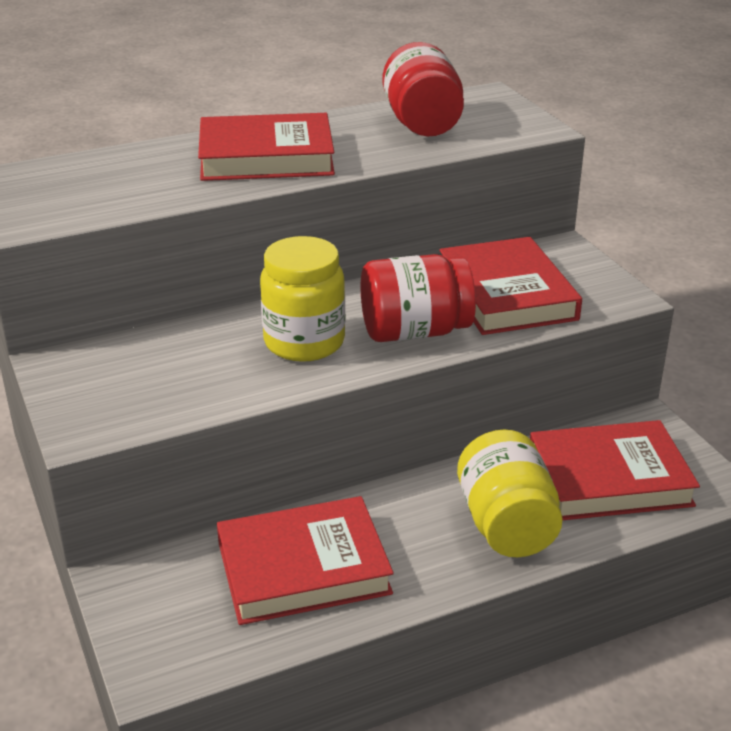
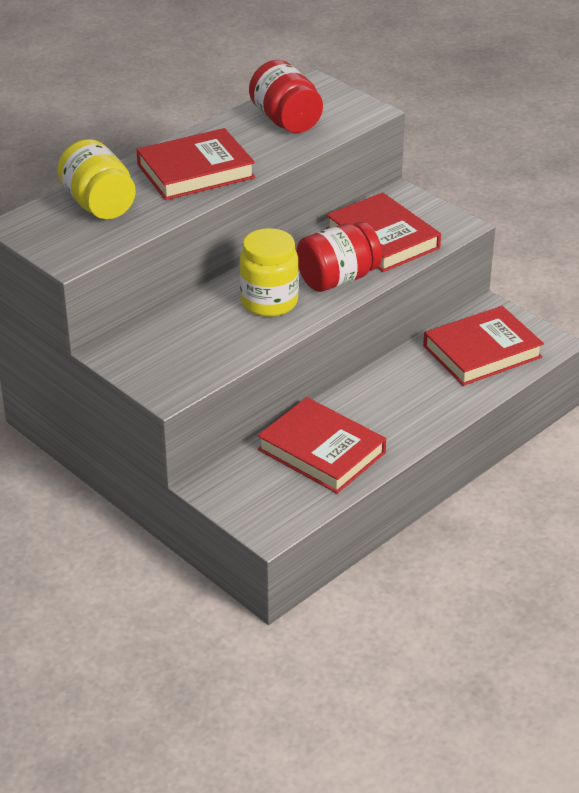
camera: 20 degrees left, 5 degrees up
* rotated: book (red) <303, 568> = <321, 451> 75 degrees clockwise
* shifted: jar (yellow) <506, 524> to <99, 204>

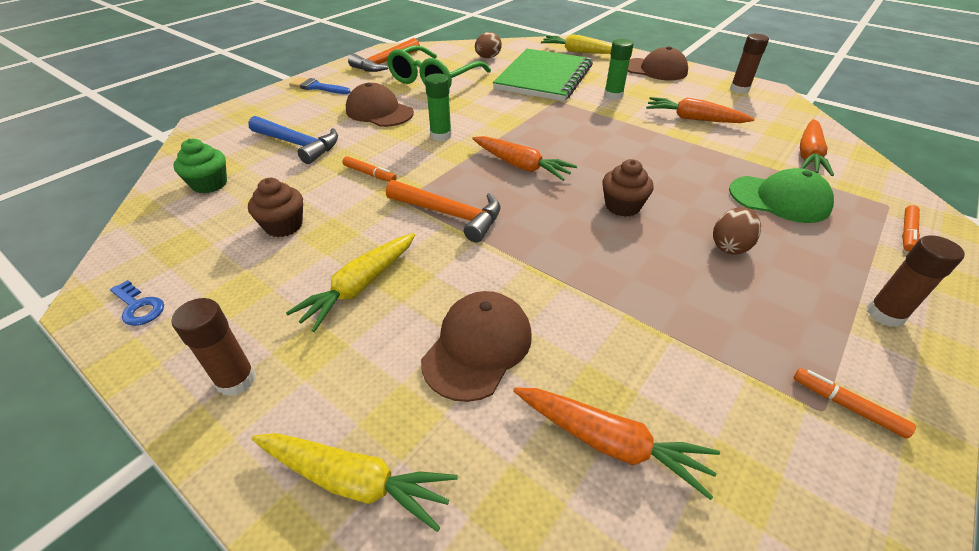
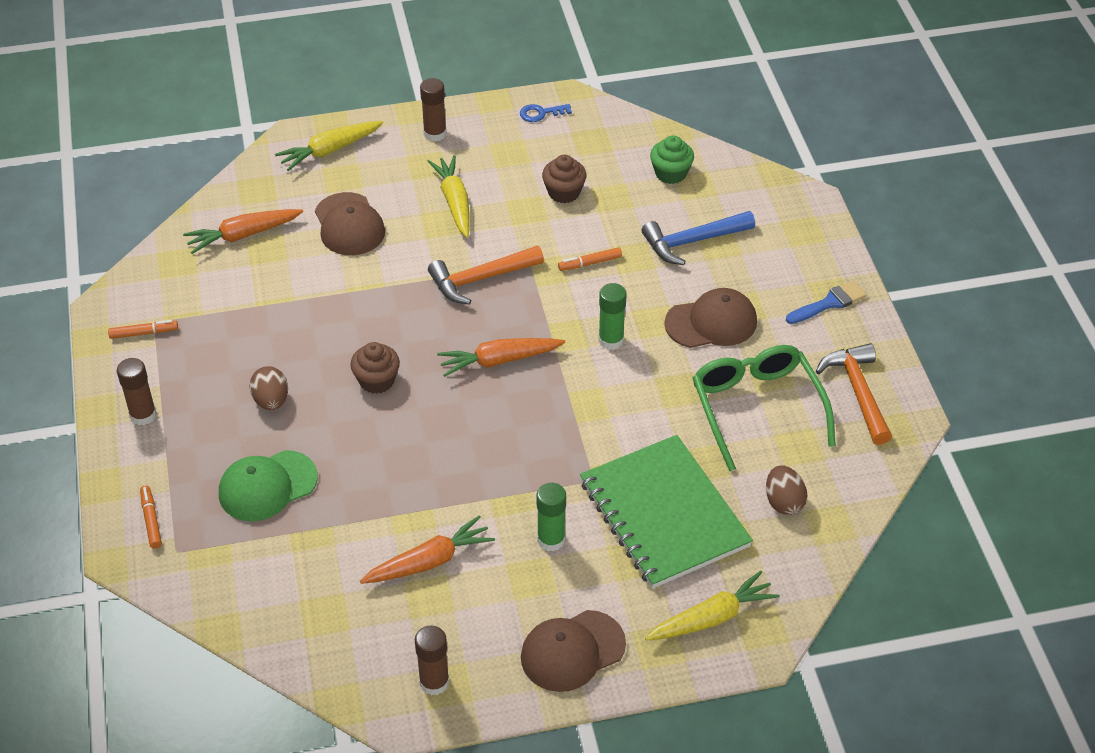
camera: 130 degrees right, 5 degrees up
* gone: carrot (orange) <809, 155>

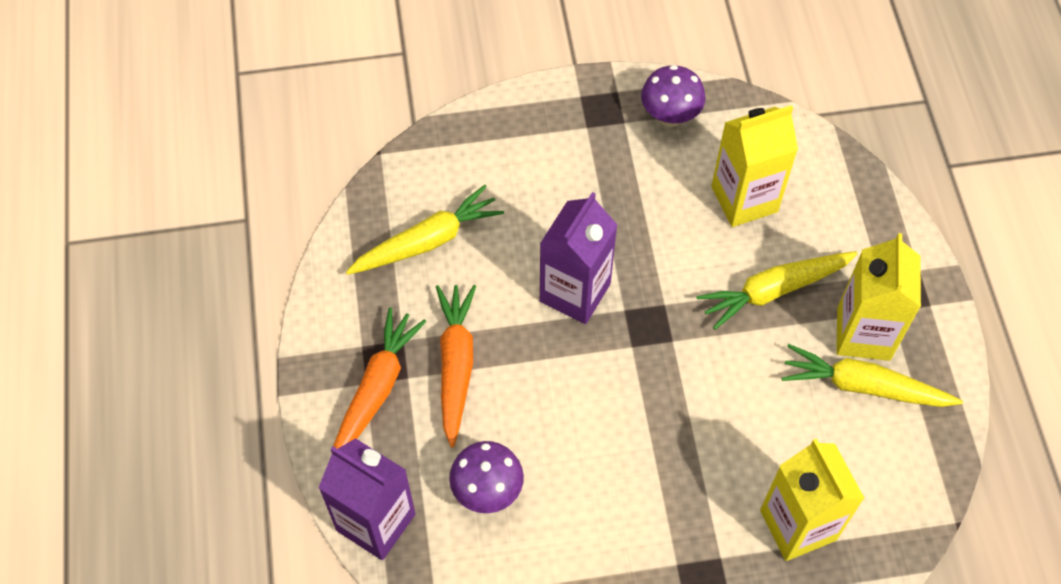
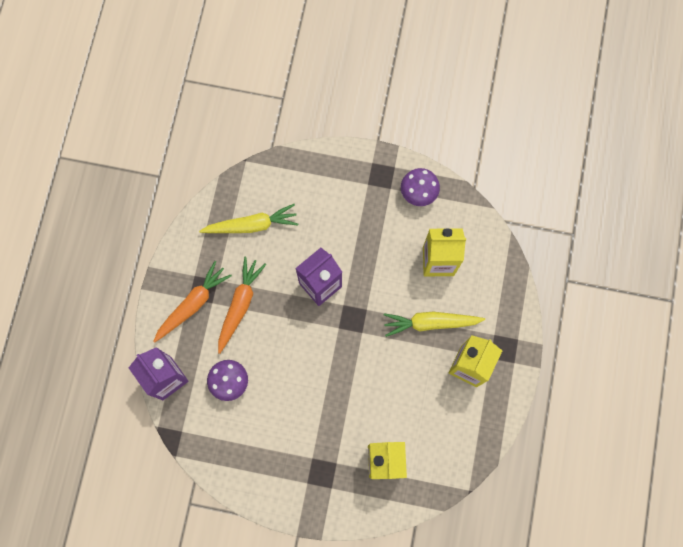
camera: 20 degrees right, 15 degrees up
* gone: carrot (yellow) <864, 386>

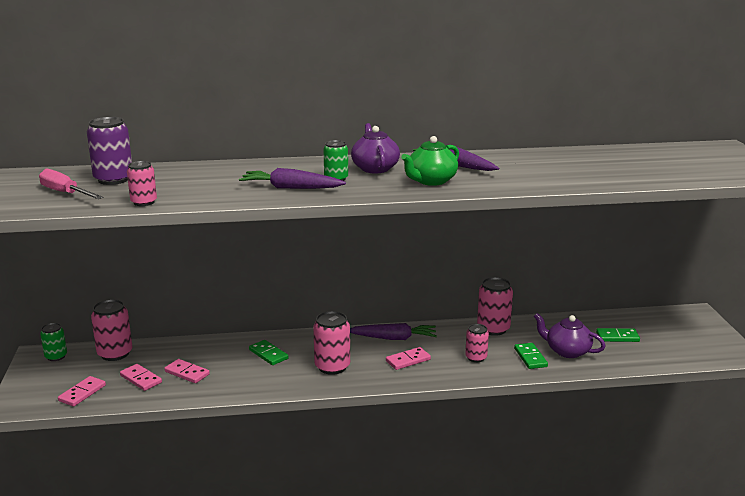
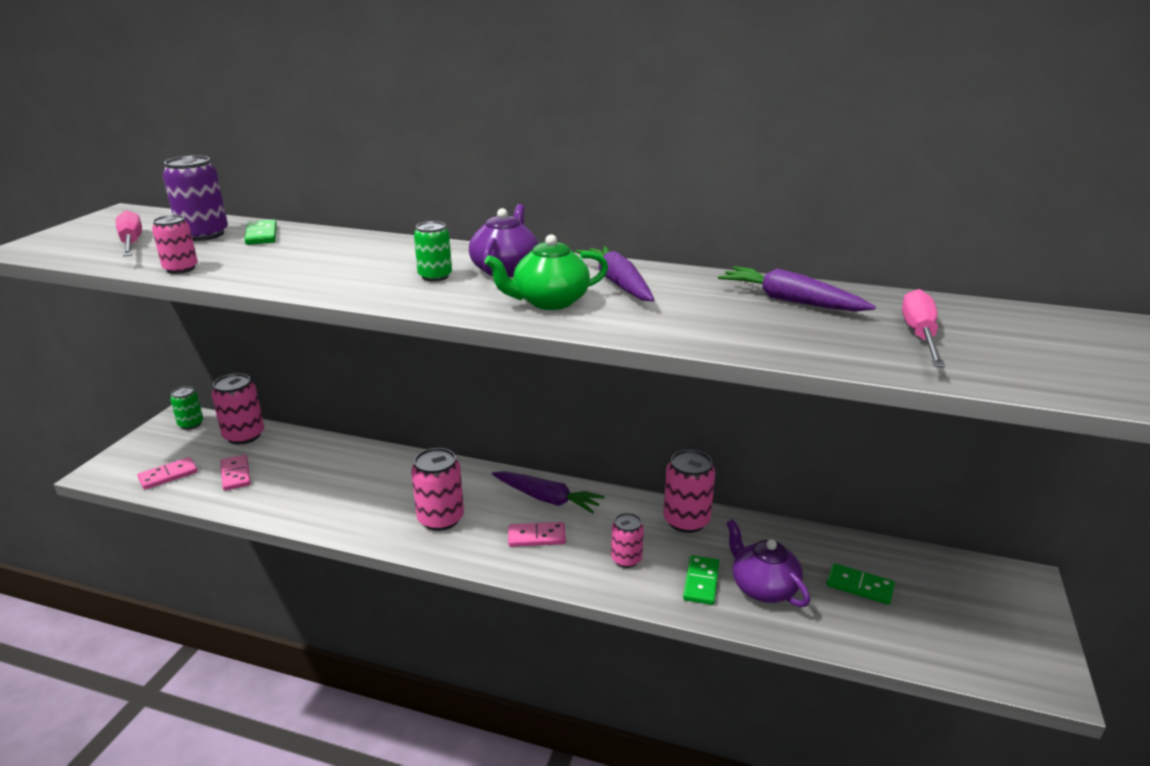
camera: 25 degrees right, 5 degrees up
* gone: domino (pink) <187, 373>
* shifted: carrot (purple) <291, 188> to <791, 301>
* shifted: domino (green) <268, 354> to <261, 235>
* new: screwdriver (pink) <920, 335>

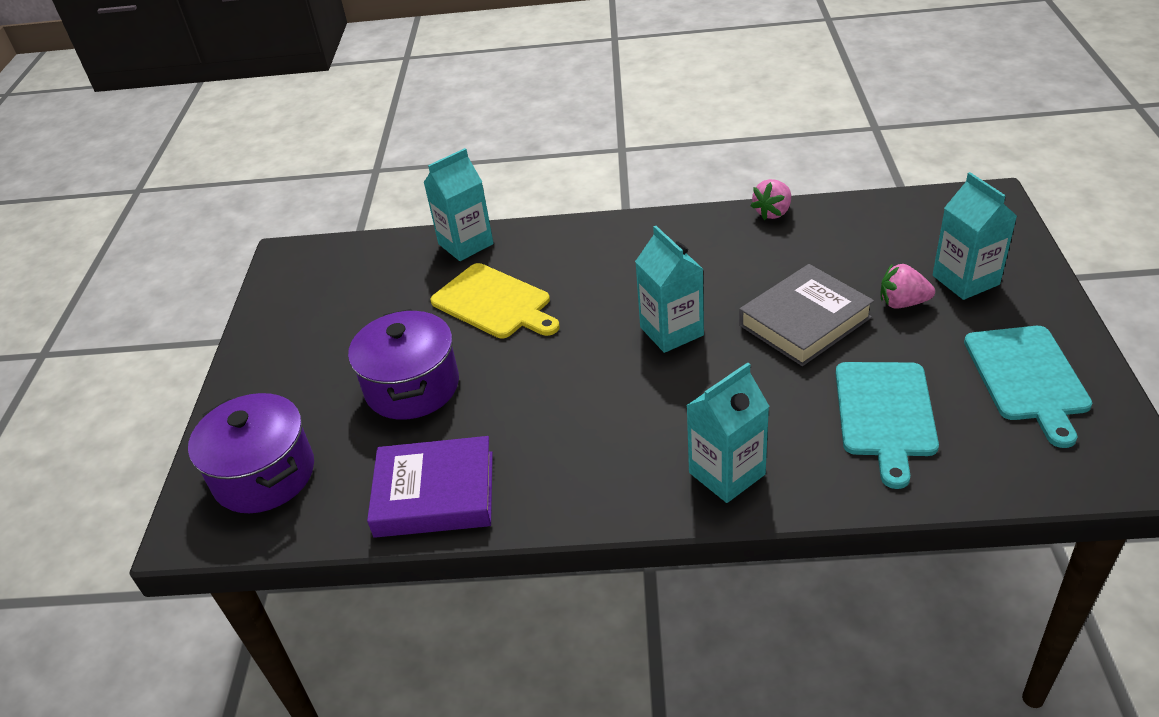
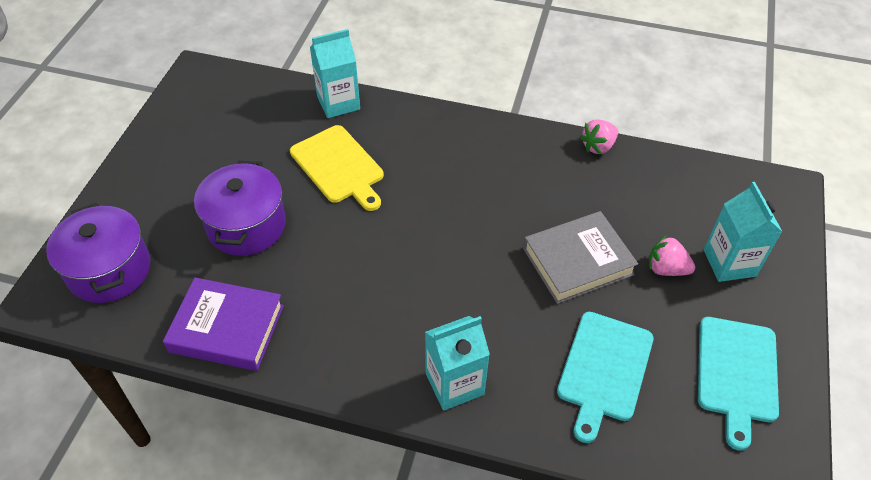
camera: 10 degrees right, 10 degrees up
* gone: carton (turquoise) <671, 331>

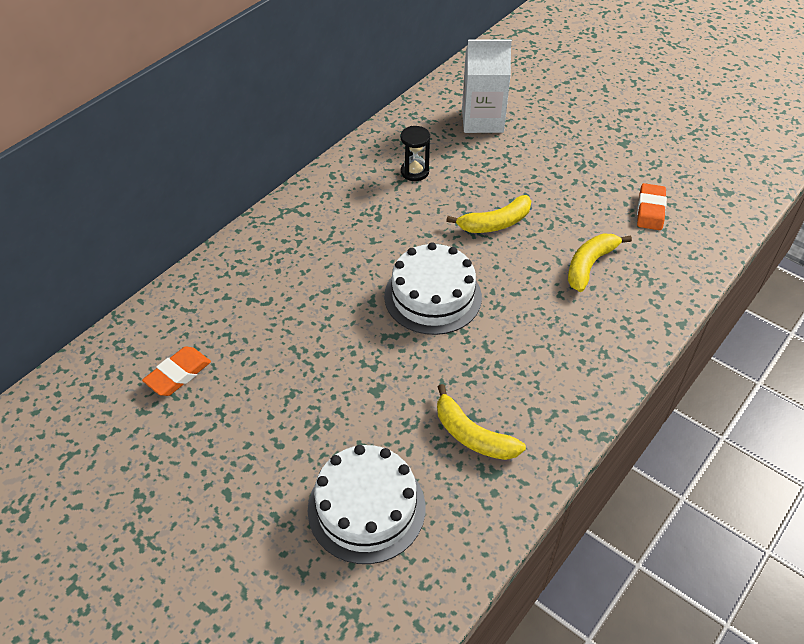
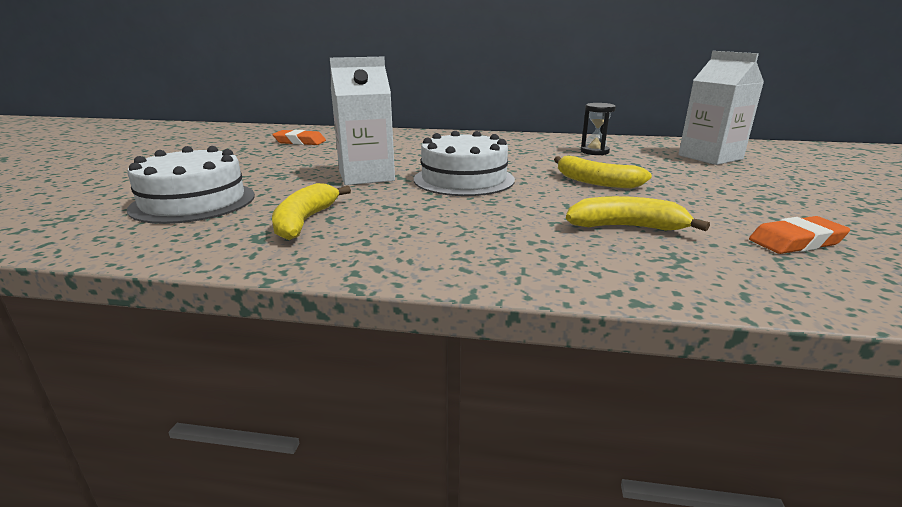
camera: 60 degrees right, 25 degrees down
* new: carton (white) <366, 176>

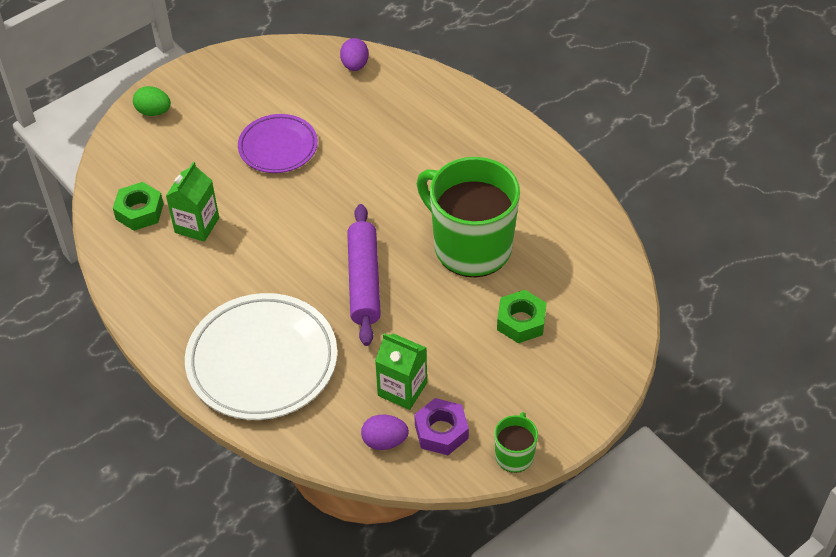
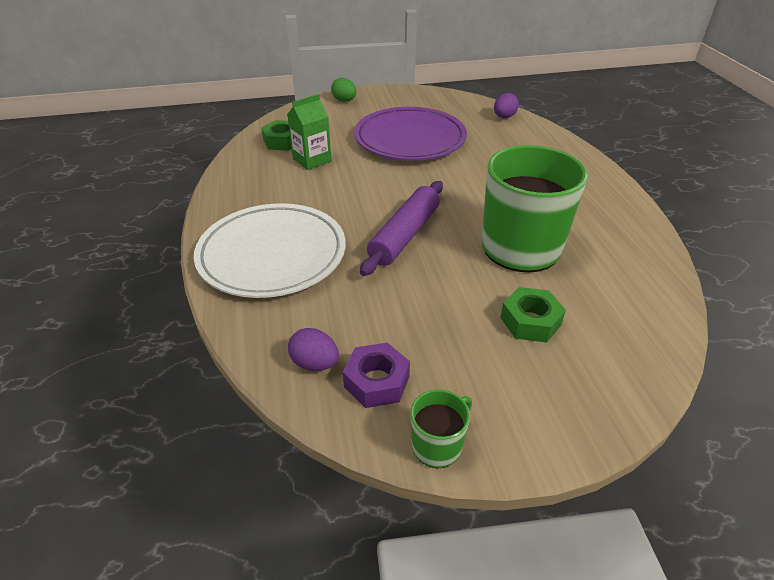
camera: 30 degrees right, 10 degrees down
* scaled: plate (purple) <278, 147> = <410, 139> x1.68
* gone: carton (green) <402, 389>

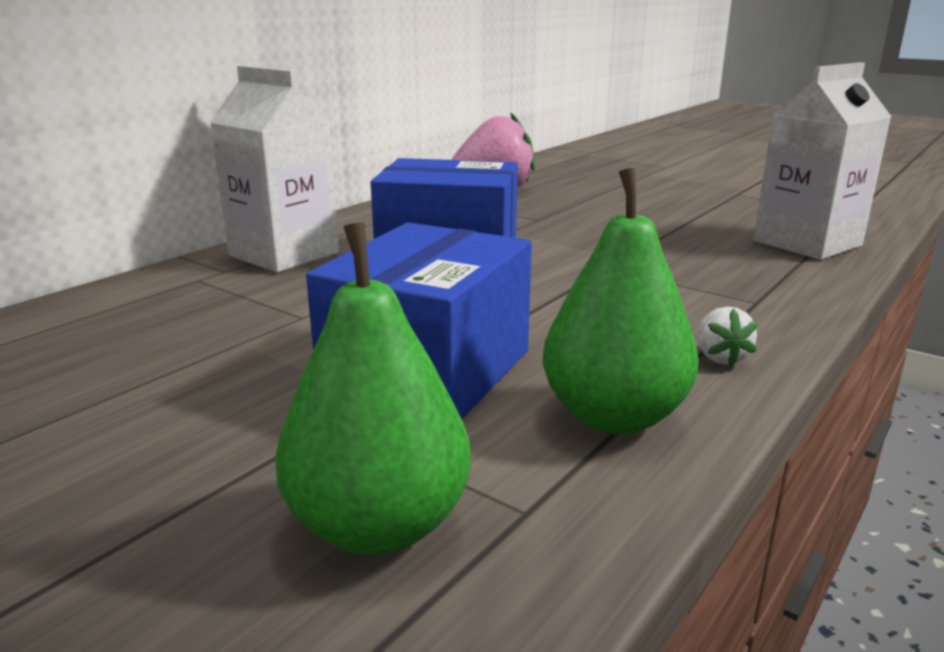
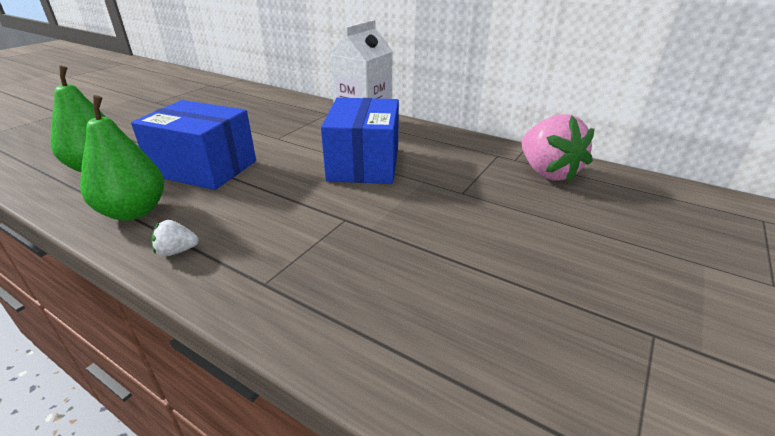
camera: 85 degrees right, 10 degrees up
* gone: carton (white) <807, 243>

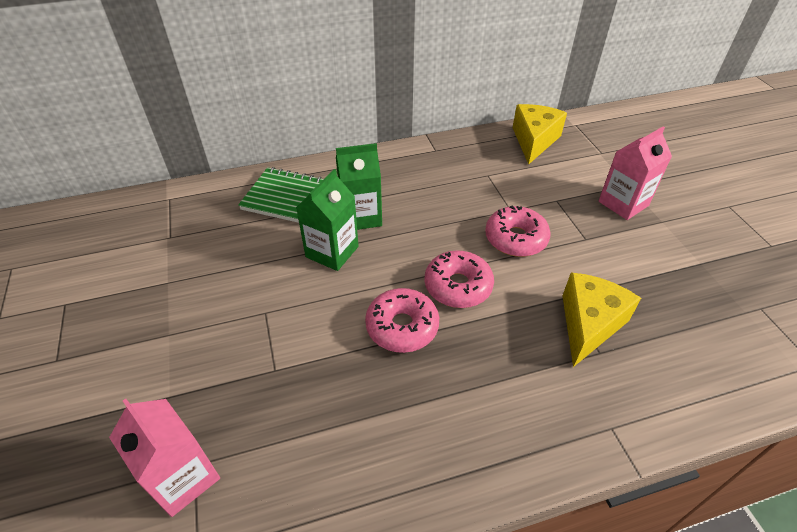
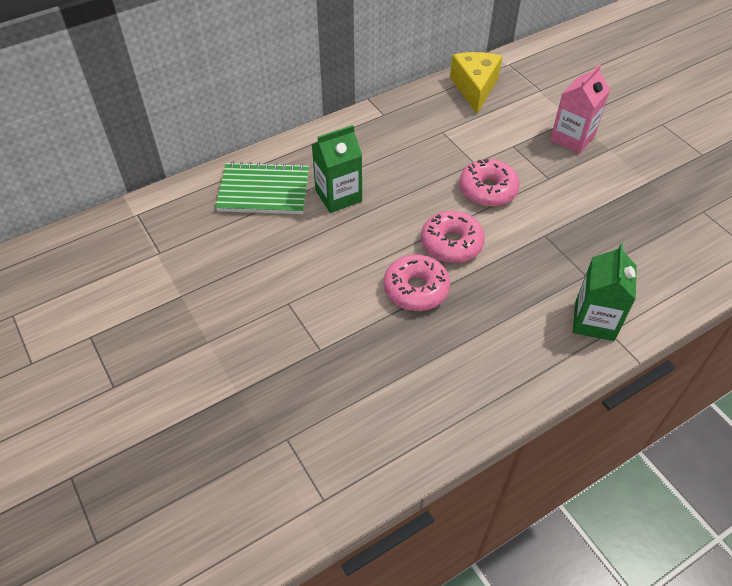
camera: 15 degrees left, 5 degrees up
* gone: carton (pink) <183, 477>
* shifted: carton (green) <332, 252> to <594, 321>
* gone: cheese (yellow) <588, 324>

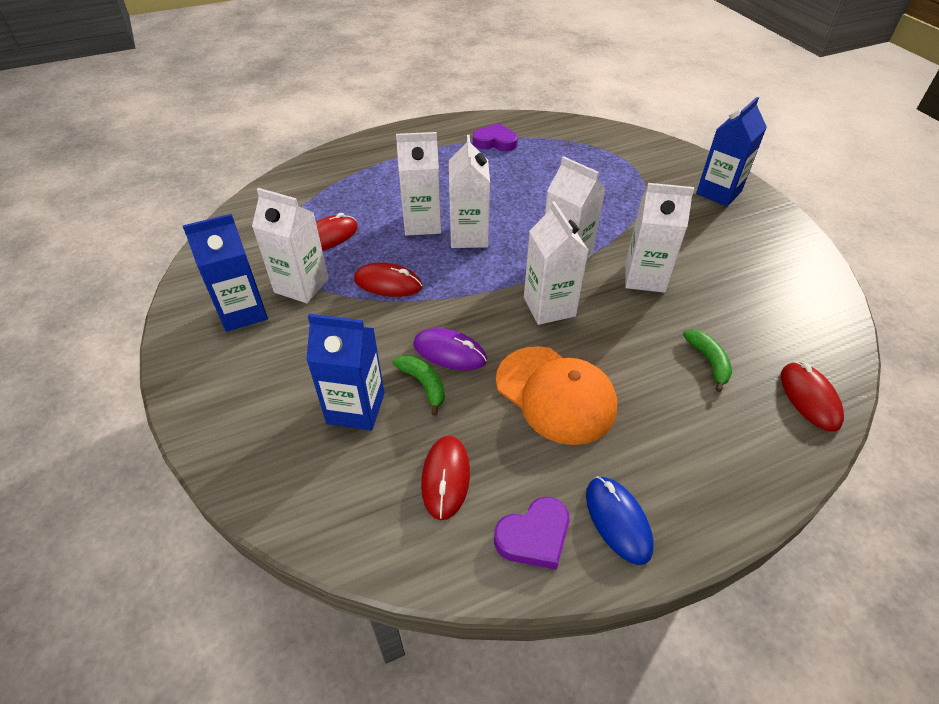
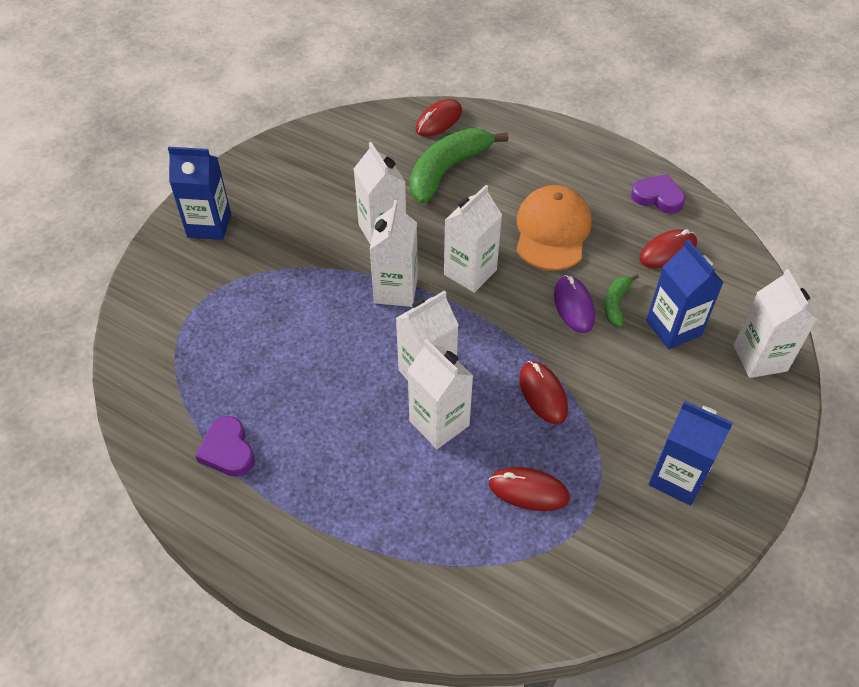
camera: 125 degrees left, 5 degrees up
* shifted: carton (white) <301, 285> to <760, 358>
* gone: mouse (blue) <618, 520>
* scaled: banana (green) <708, 361> = <447, 170> x2.06

